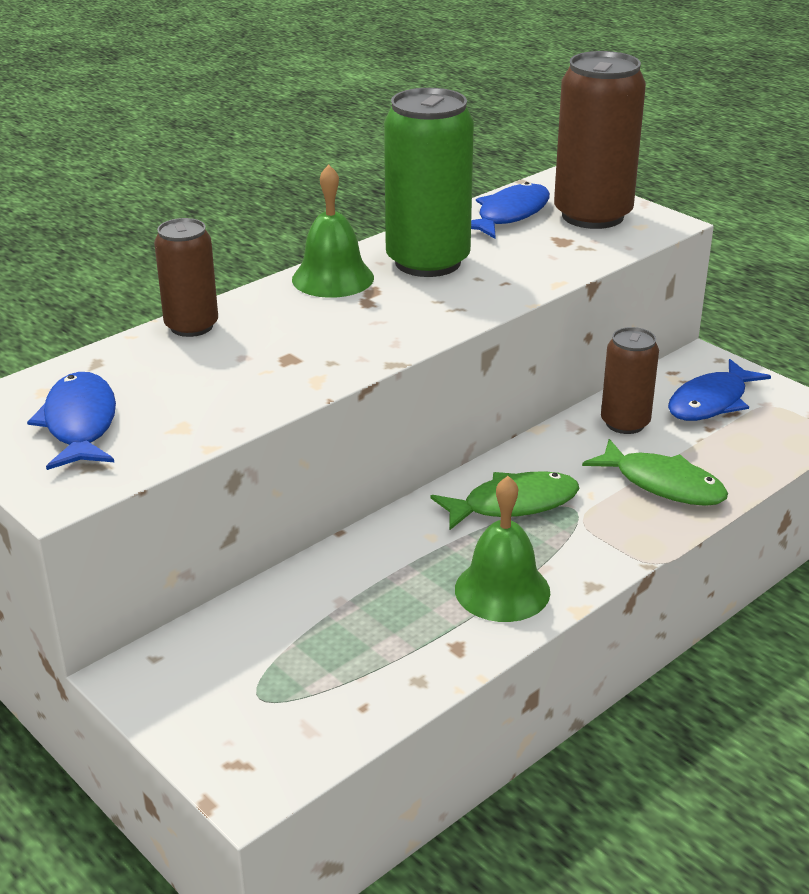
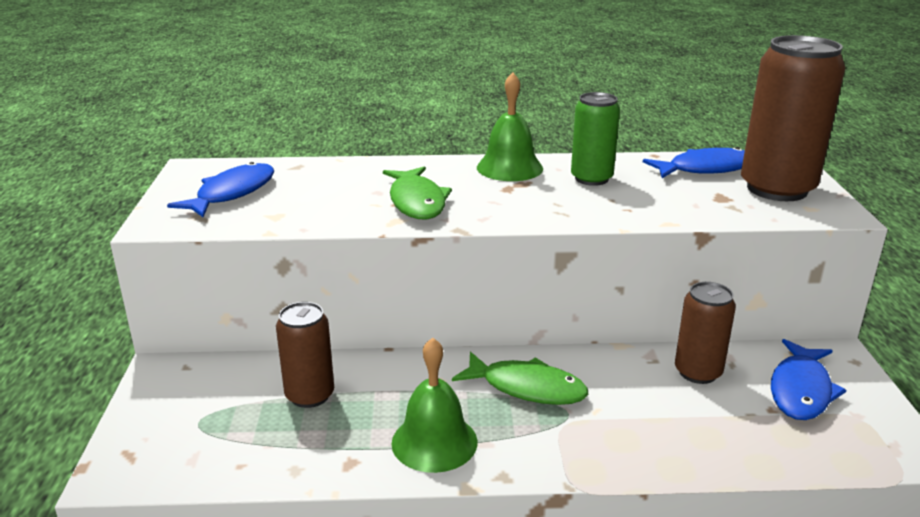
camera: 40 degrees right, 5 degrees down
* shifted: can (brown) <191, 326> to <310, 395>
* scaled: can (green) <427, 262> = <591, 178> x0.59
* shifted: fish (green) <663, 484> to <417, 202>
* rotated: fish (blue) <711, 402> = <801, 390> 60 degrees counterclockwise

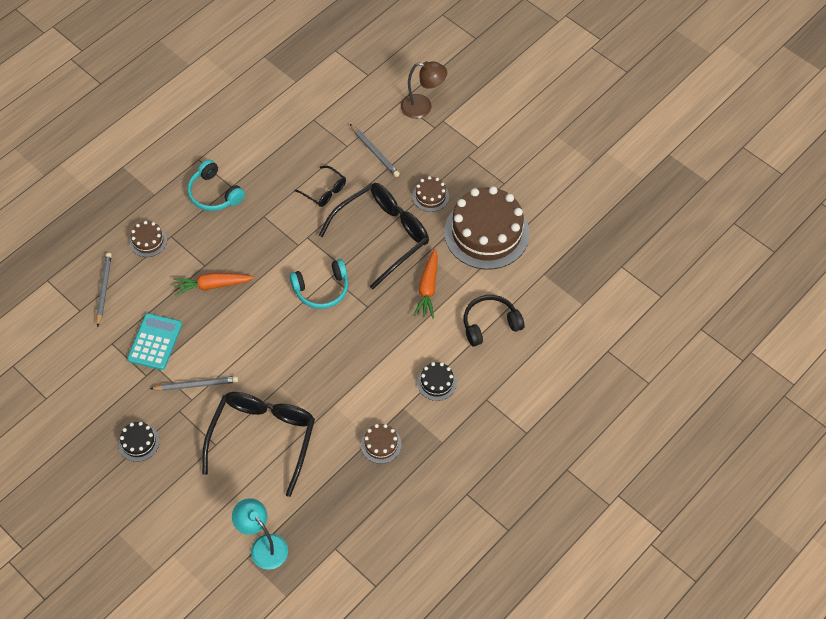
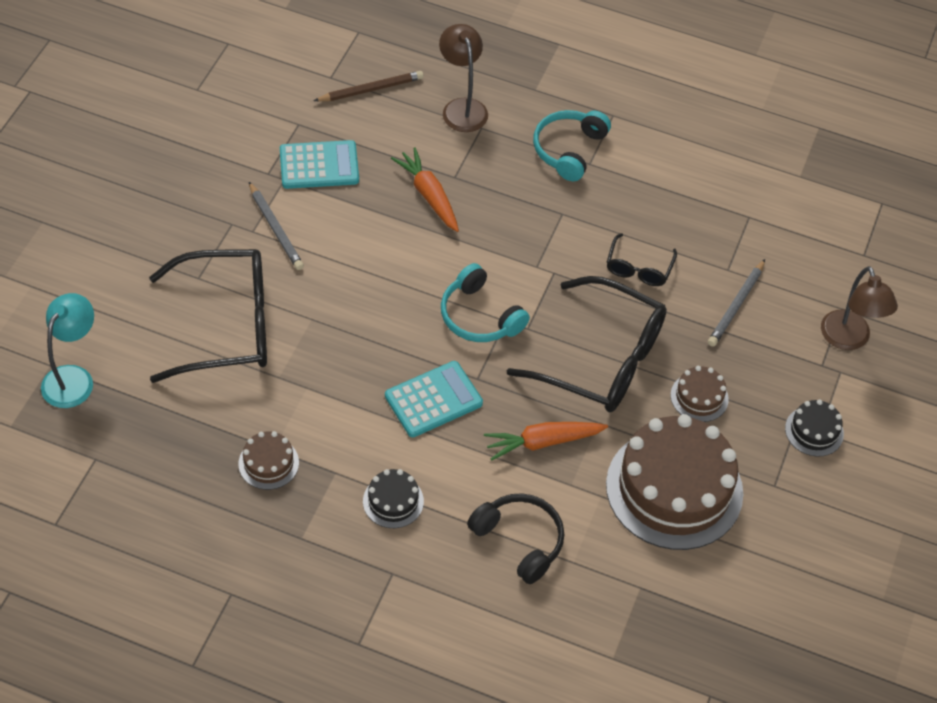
camera: 65 degrees right, 5 degrees down
* repainted: pencil (grey) <104, 289> to pencil (brown) <371, 89>
* shifted: cake (black) <139, 442> to <814, 431>
* swapped: cake (brown) <148, 241> to lamp (brown) <462, 107>
* new: calculator (turquoise) <433, 400>

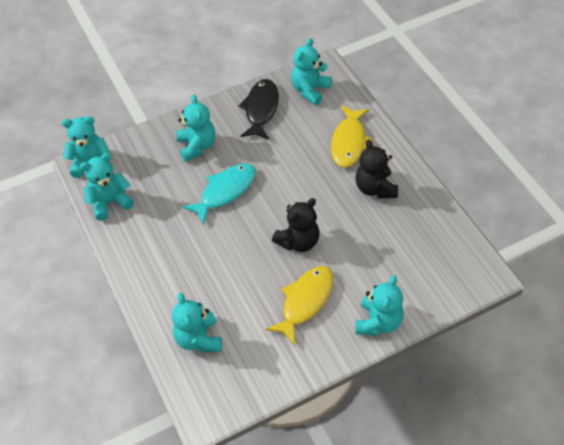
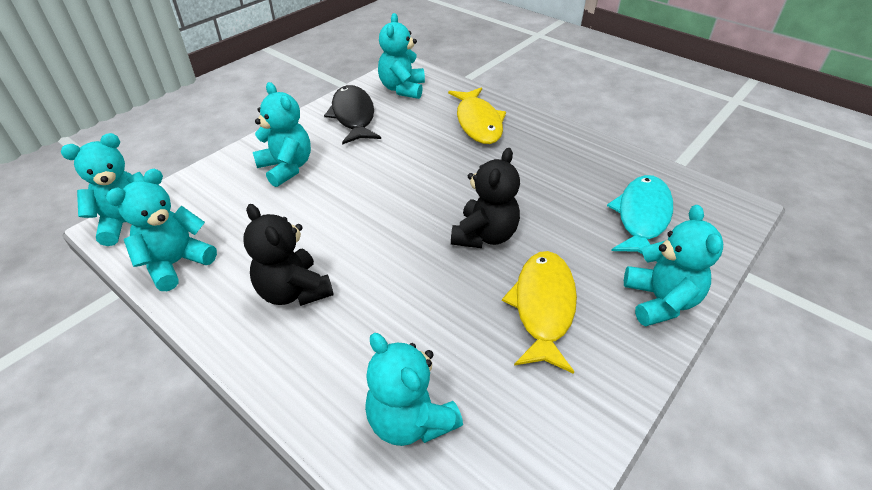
camera: 25 degrees left, 10 degrees down
* shifted: fish (turquoise) <225, 191> to <642, 217>
* shifted: teddy bear (black) <375, 188> to <294, 291>

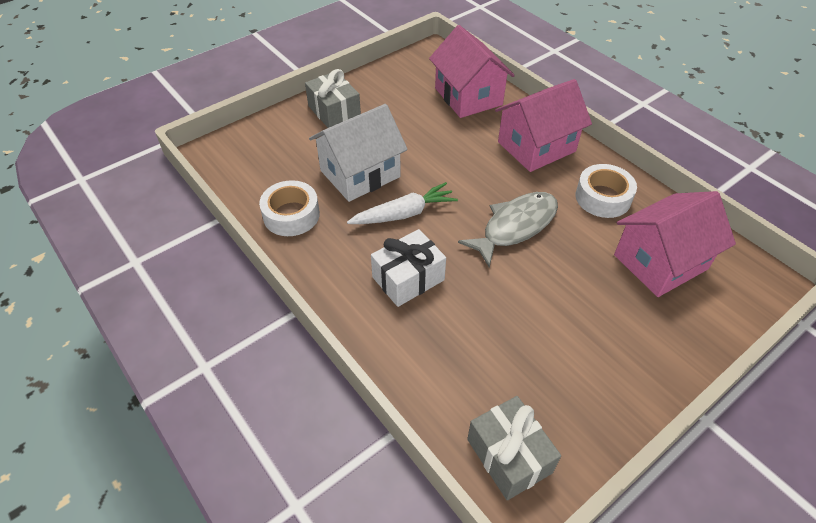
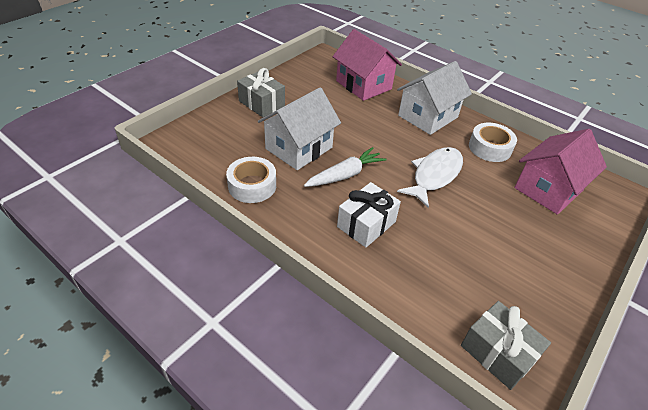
camera: 15 degrees left, 5 degrees down
* repainted: fish (grey) <515, 227> to fish (white) <434, 175>
* repainted: house (pink) <536, 146> to house (white) <428, 116>

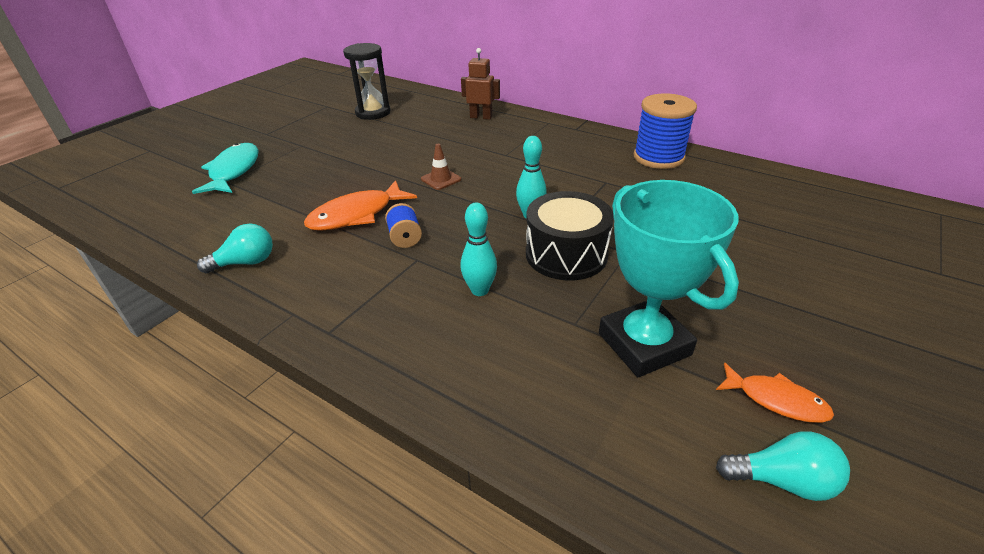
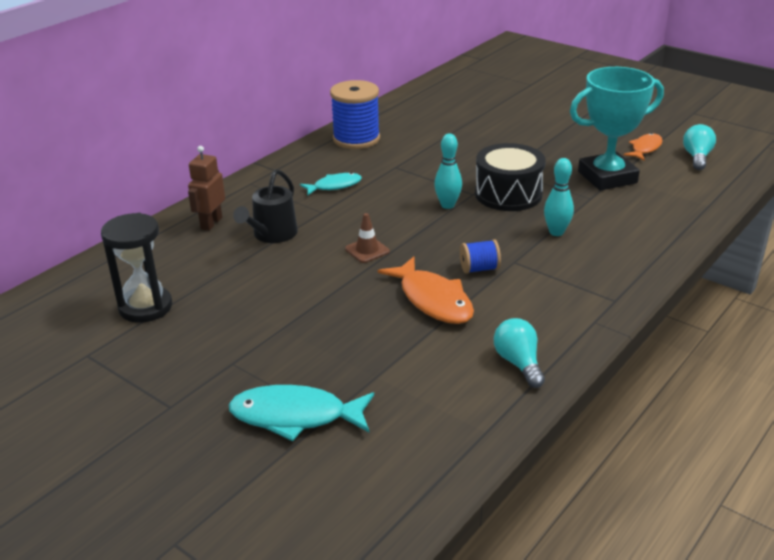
camera: 85 degrees left, 5 degrees down
* new: watering can (black) <272, 234>
* new: fish (turquoise) <334, 186>

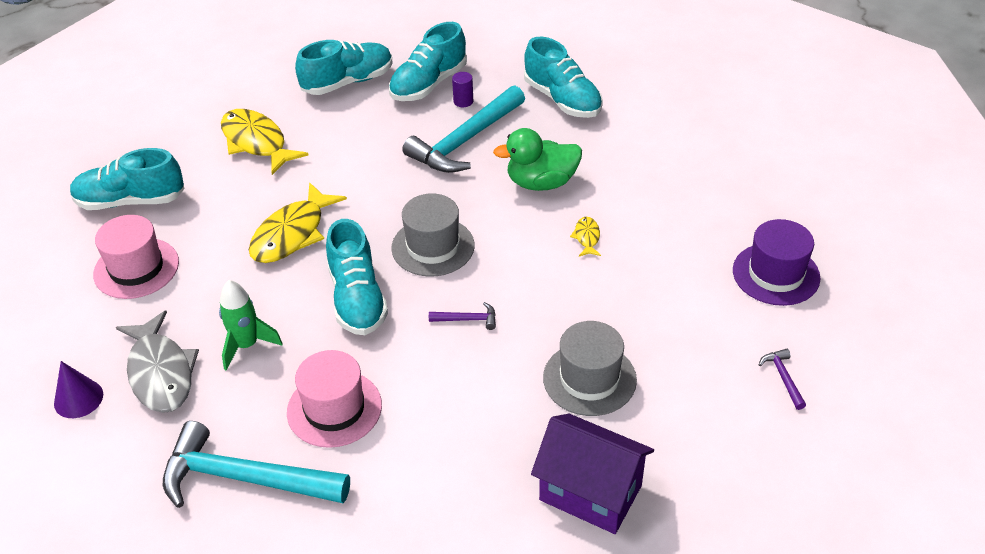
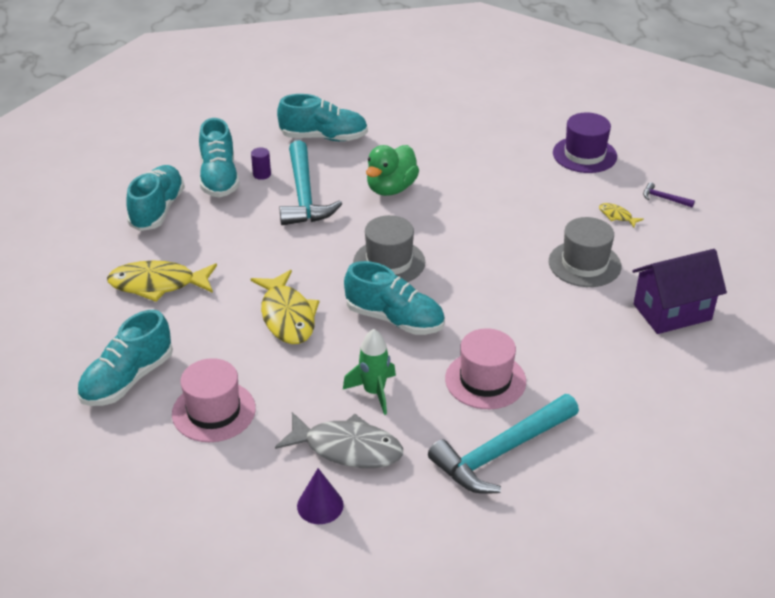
camera: 50 degrees left, 5 degrees down
* gone: hammer (purple) <467, 319>
* shifted: fish (yellow) <587, 237> to <617, 216>

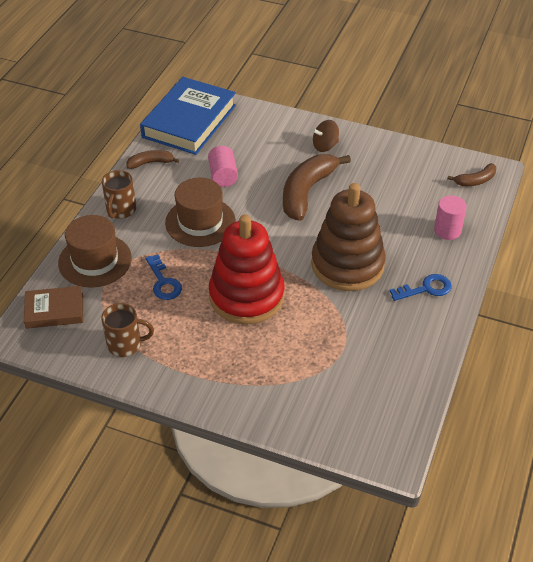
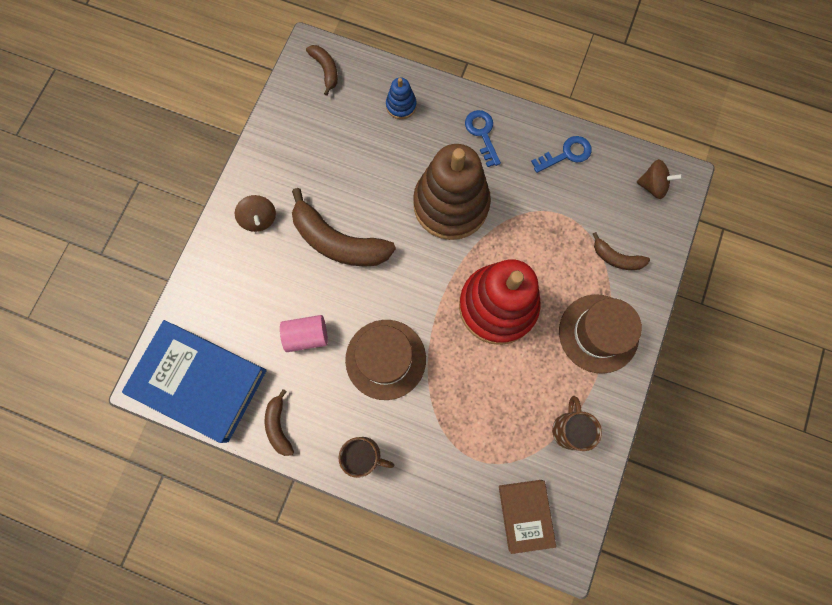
camera: 90 degrees left, 30 degrees up
* shifted: hat (brown) <95, 260> to <598, 333>
* shifted: key (blue) <163, 282> to <566, 154>
* swapped: cylinder (pink) <447, 230> to stacking toy (blue) <401, 105>
* new: banana (brown) <616, 258>
* new: spinning top (brown) <652, 185>

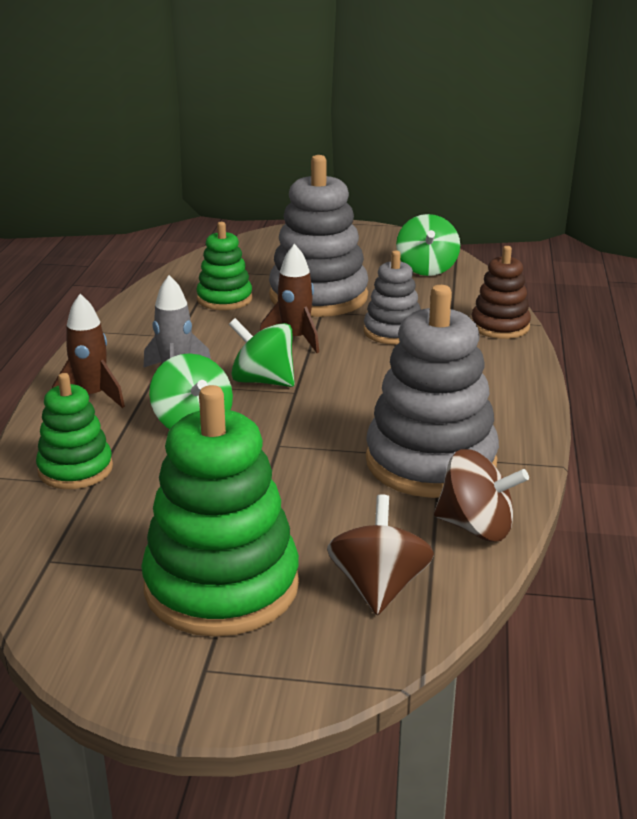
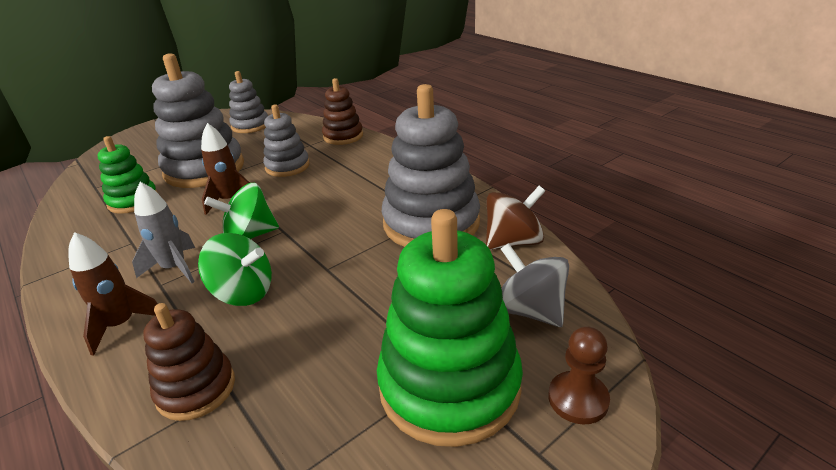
camera: 45 degrees left, 5 degrees up
* repainted: stacking toy (green) <75, 469> to stacking toy (brown) <196, 389>
* repainted: spinning top (brown) <379, 587> to spinning top (grey) <530, 310>
* swapped: spinning top (green) <426, 269> to stacking toy (grey) <250, 126>
* new: pawn (brown) <578, 399>

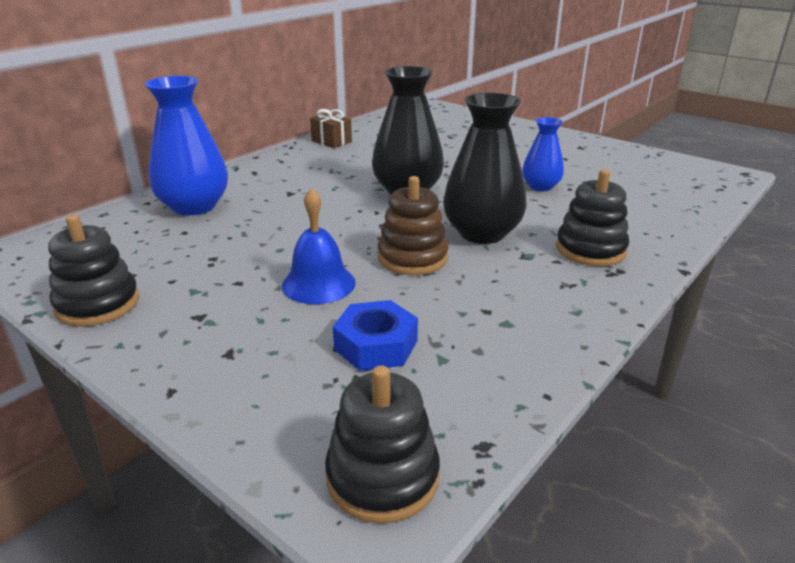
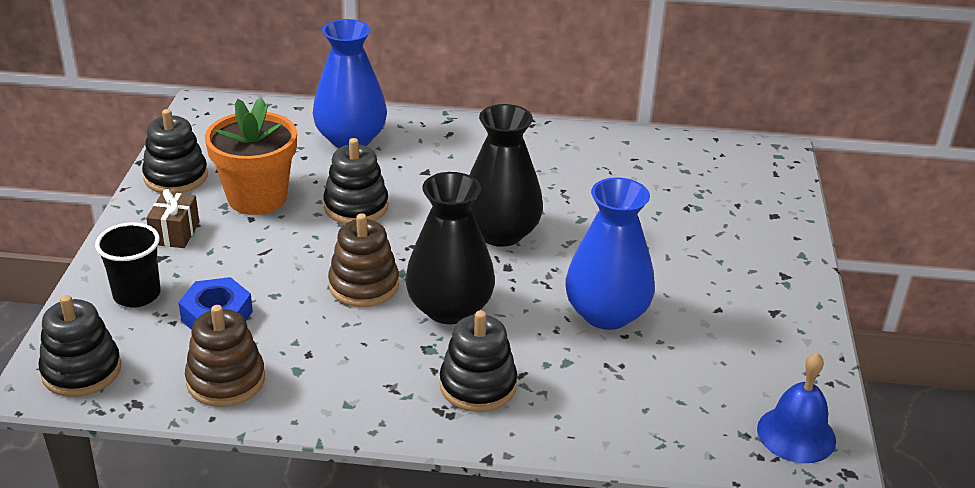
camera: 55 degrees right, 5 degrees up
* shifted: bell (blue) <318, 284> to <796, 434>
* shifted: gift (brown) <331, 141> to <175, 233>
* scaled: vase (blue) <540, 186> = <606, 314> x1.72
* new: cup (black) <137, 295>
* new: stacking toy (brown) <226, 380>
* new: flower pot (orange) <257, 198>
* new: stacking toy (black) <356, 207>

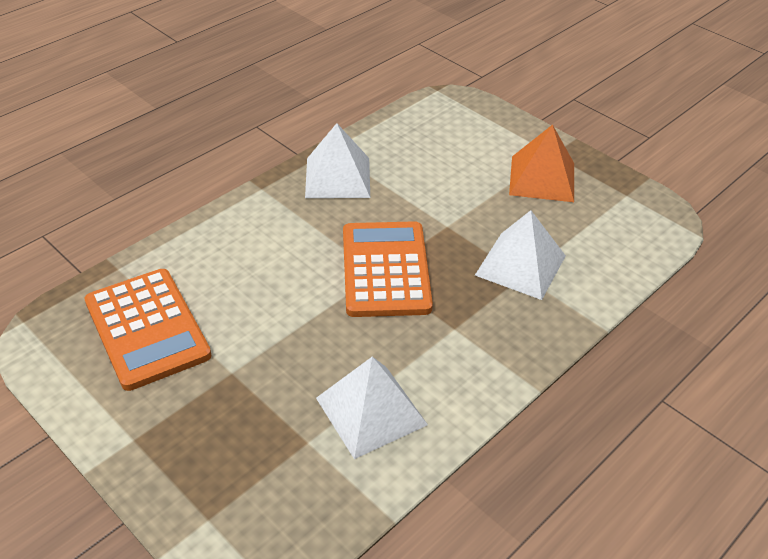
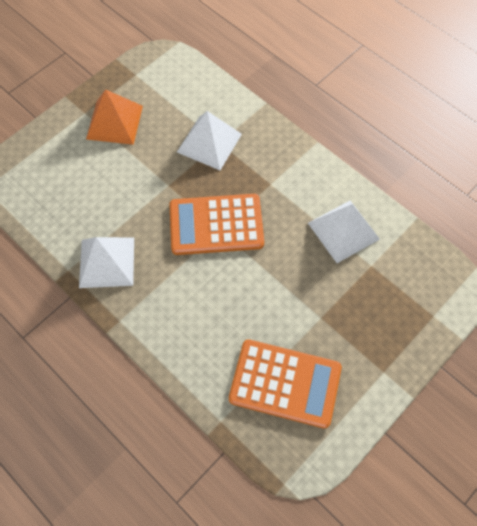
camera: 90 degrees left, 20 degrees up
* rotated: calculator (orange) <147, 329> = <285, 383> 45 degrees clockwise

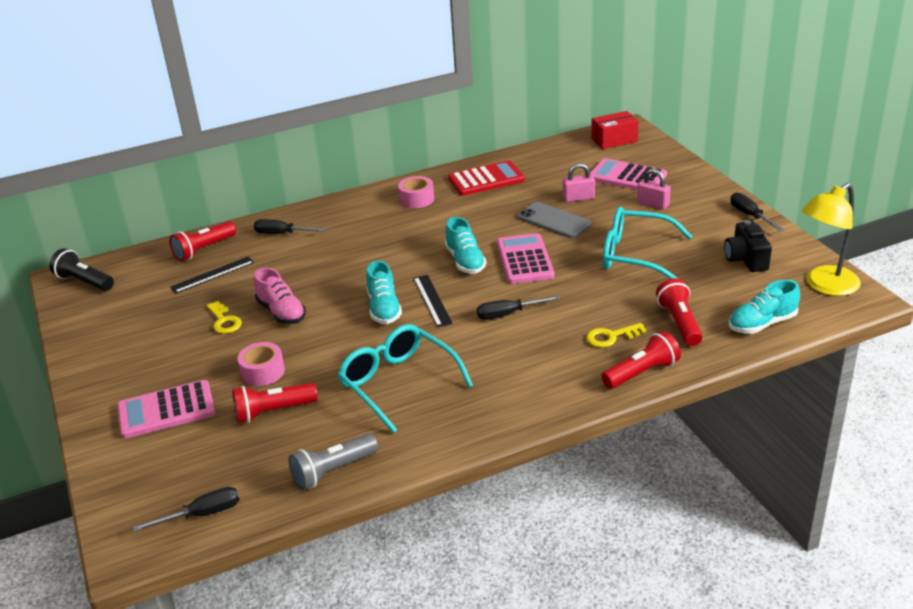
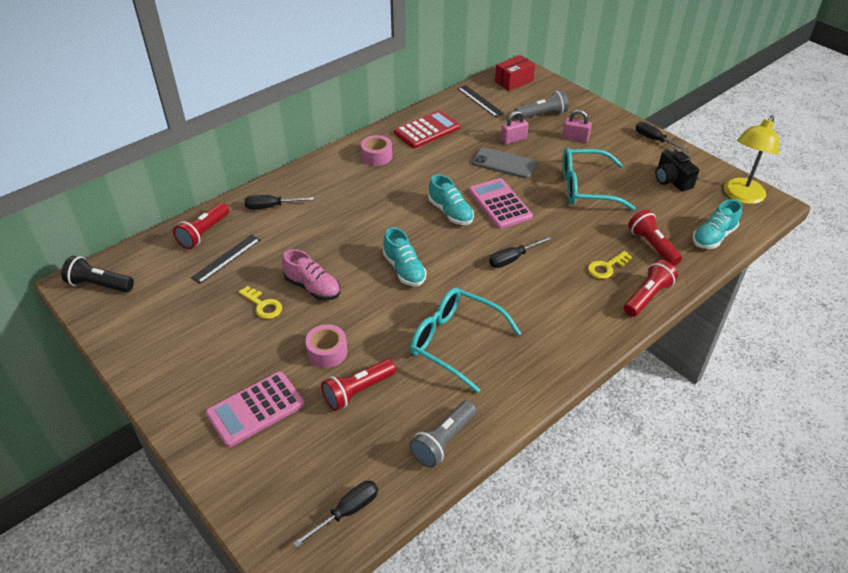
camera: 20 degrees left, 10 degrees up
* shifted: ruler (black) <432, 300> to <480, 101>
* swapped: calculator (pink) <627, 177> to flashlight (grey) <542, 115>

